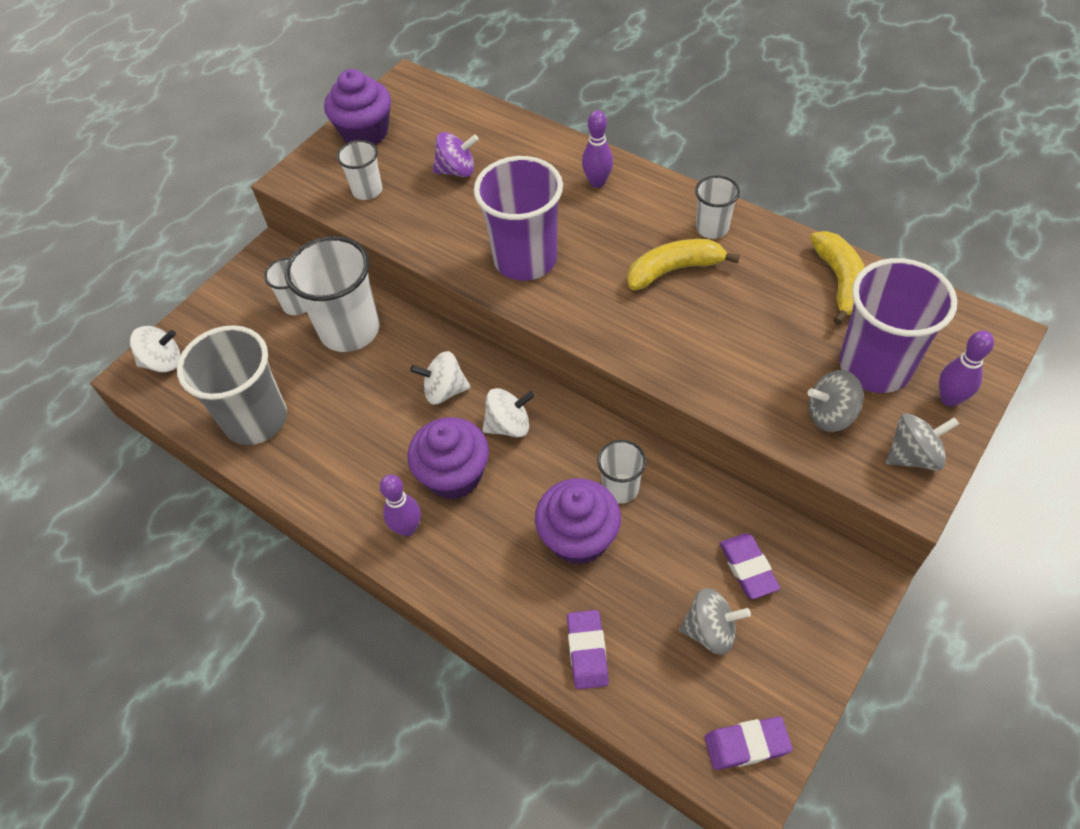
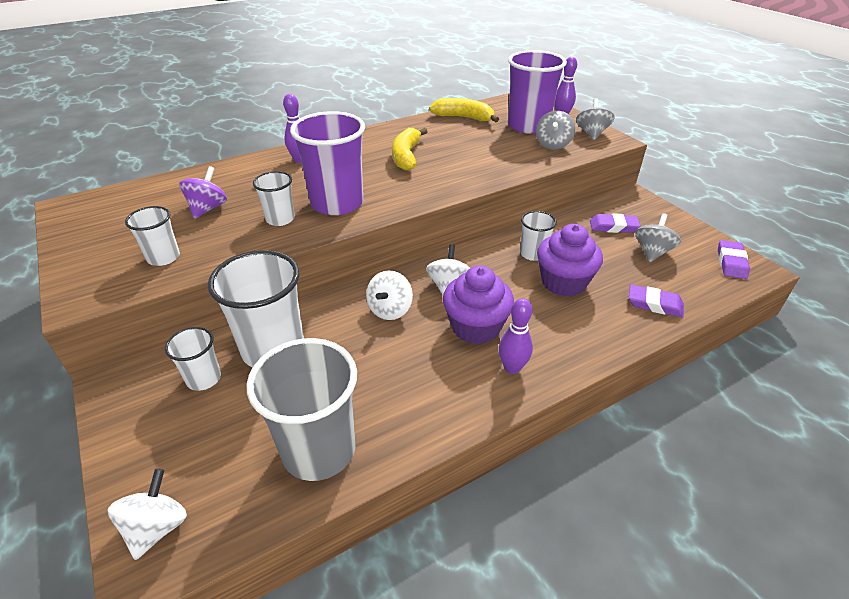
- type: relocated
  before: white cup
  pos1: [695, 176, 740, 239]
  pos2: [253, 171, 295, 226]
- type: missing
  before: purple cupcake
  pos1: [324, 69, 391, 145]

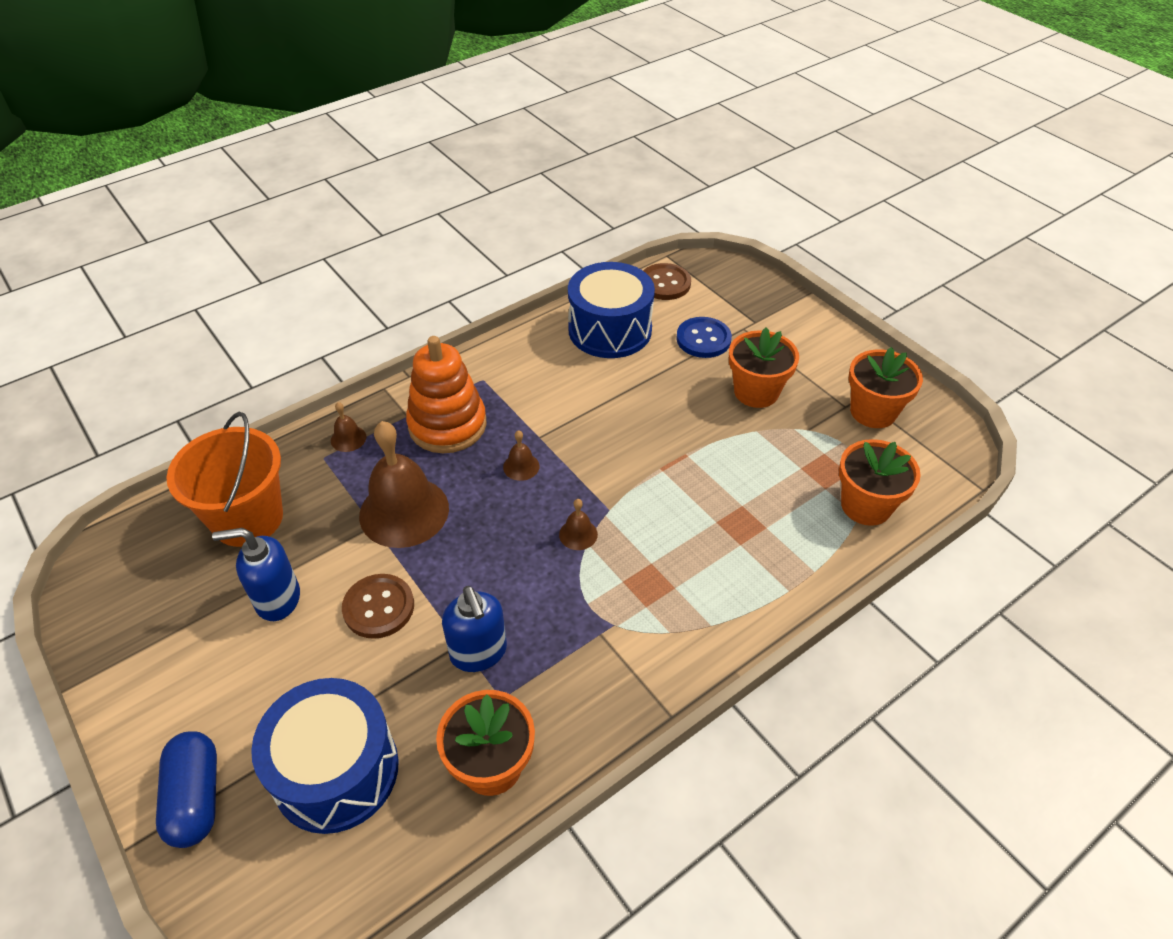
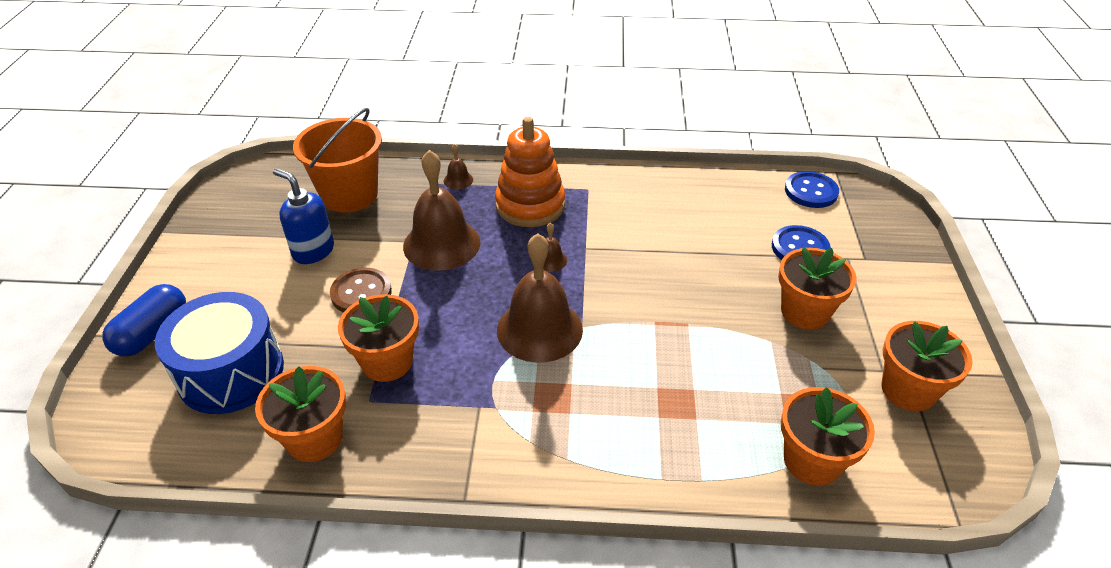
- type: exchanged
  before: blue soap dispenser
  after: orange flower pot
  pos1: [442, 586, 507, 672]
  pos2: [338, 294, 419, 382]
- type: size
  before: brown bell
  pos1: [559, 499, 598, 550]
  pos2: [497, 233, 583, 363]
  scale: 2.36
- type: colour
  before: brown button
  after: blue button
  pos1: [643, 263, 691, 300]
  pos2: [785, 171, 839, 208]
- type: missing
  before: blue drum
  pos1: [568, 262, 655, 358]

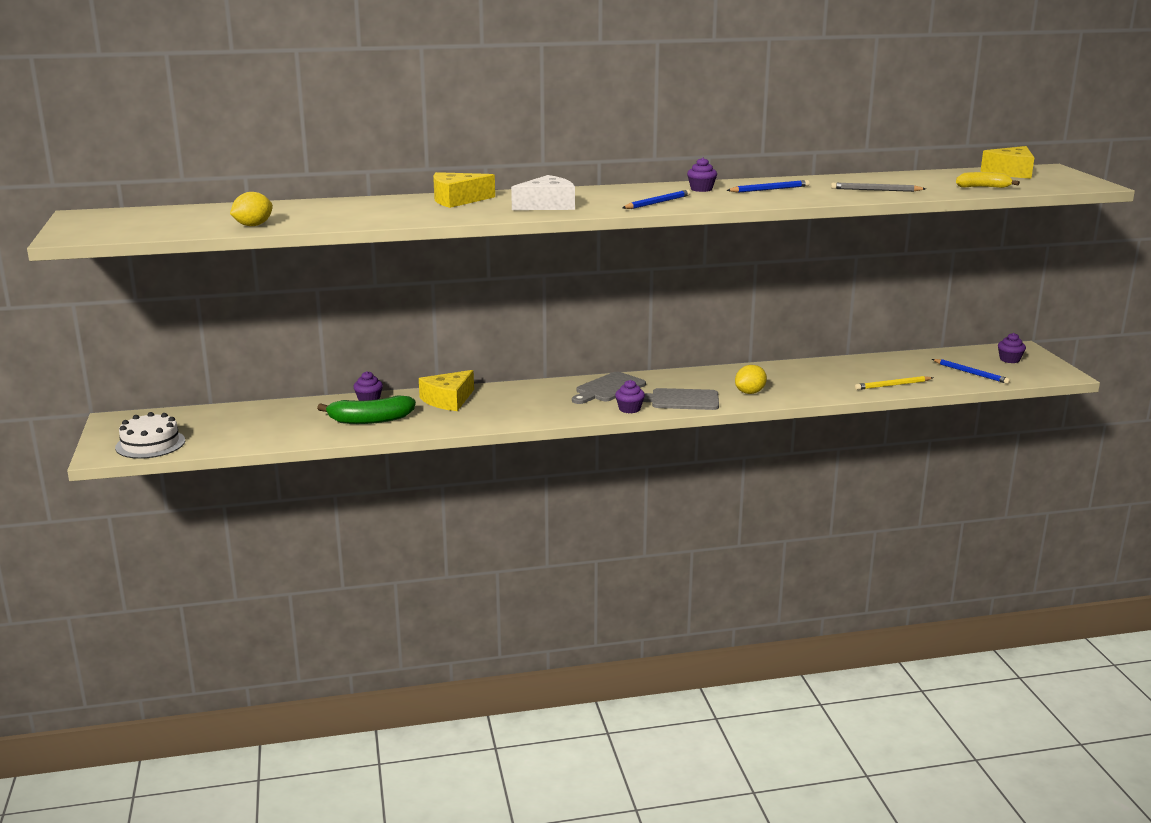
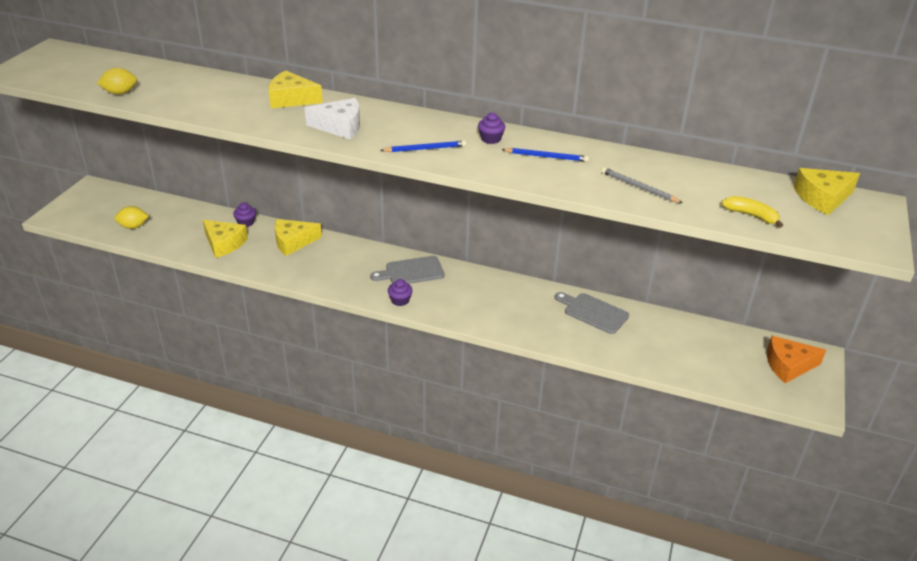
- type: relocated
  before: yellow lemon
  pos1: [735, 365, 767, 394]
  pos2: [114, 206, 149, 229]
- type: exchanged
  before: green banana
  after: yellow cheese
  pos1: [317, 395, 416, 424]
  pos2: [203, 220, 248, 258]
- type: relocated
  before: grey cutting board
  pos1: [643, 388, 719, 410]
  pos2: [555, 292, 629, 334]
- type: exchanged
  before: purple cupcake
  after: orange cheese
  pos1: [998, 333, 1026, 363]
  pos2: [767, 336, 826, 383]
- type: missing
  before: white cake
  pos1: [115, 412, 185, 459]
- type: missing
  before: yellow pencil
  pos1: [855, 376, 933, 390]
- type: missing
  before: blue pencil
  pos1: [932, 359, 1010, 384]

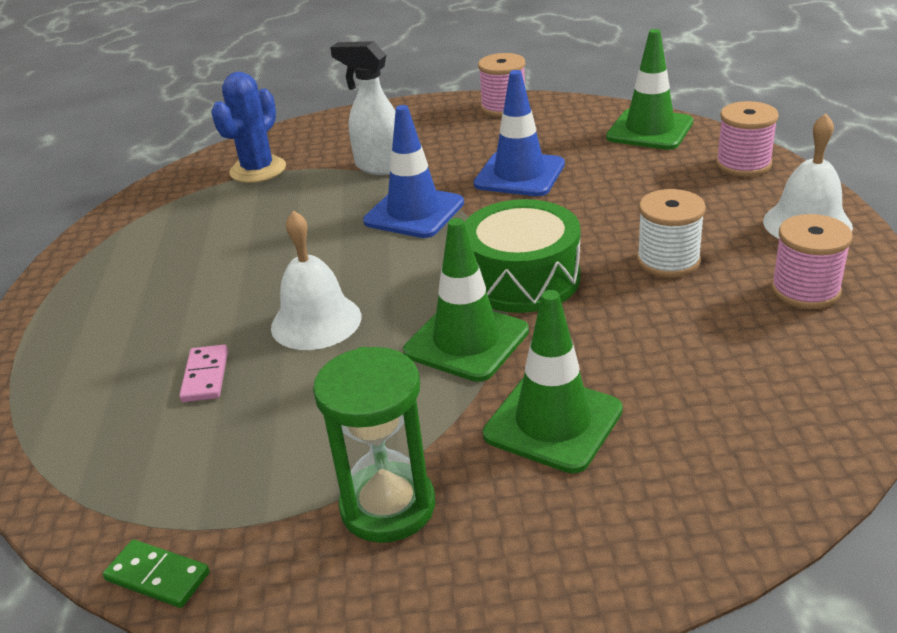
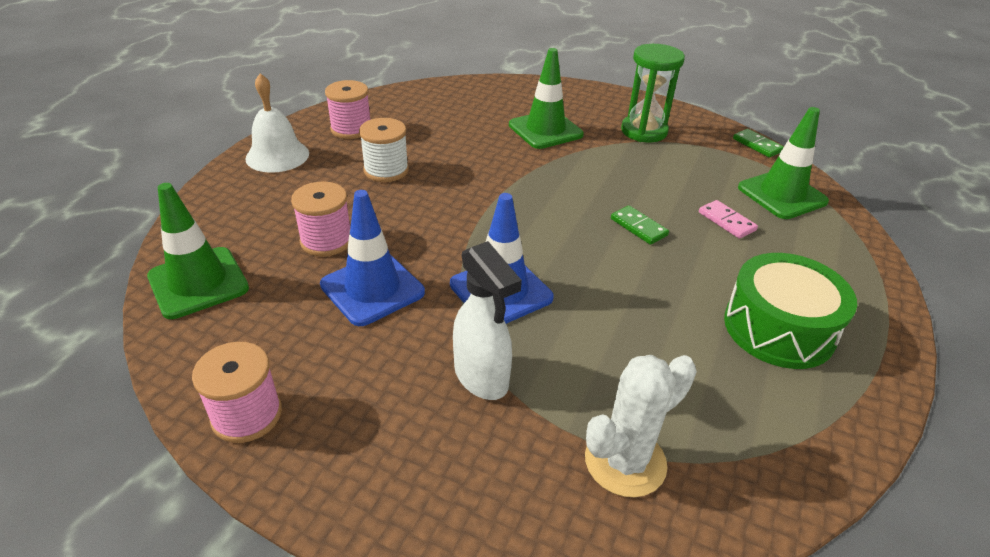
- type: relocated
  before: pink spool
  pos1: [716, 101, 779, 177]
  pos2: [291, 181, 350, 257]
- type: colour
  before: blue cactus
  after: white cactus
  pos1: [211, 72, 286, 183]
  pos2: [585, 355, 697, 497]
- type: exchanged
  before: white bell
  after: green domino
  pos1: [271, 210, 361, 350]
  pos2: [611, 206, 669, 245]
- type: spun
  before: pink domino
  pos1: [179, 345, 228, 402]
  pos2: [699, 200, 758, 239]
  turn: -60
- type: relocated
  before: green drum
  pos1: [464, 199, 581, 313]
  pos2: [724, 253, 857, 369]
- type: relocated
  before: green traffic cone
  pos1: [403, 218, 529, 382]
  pos2: [738, 107, 829, 219]

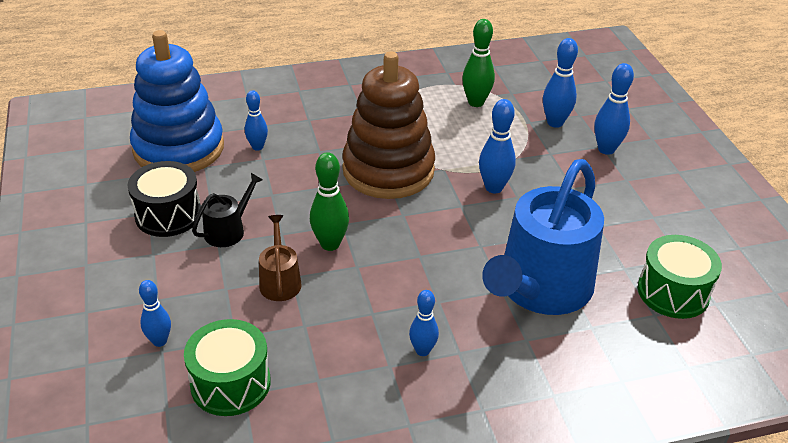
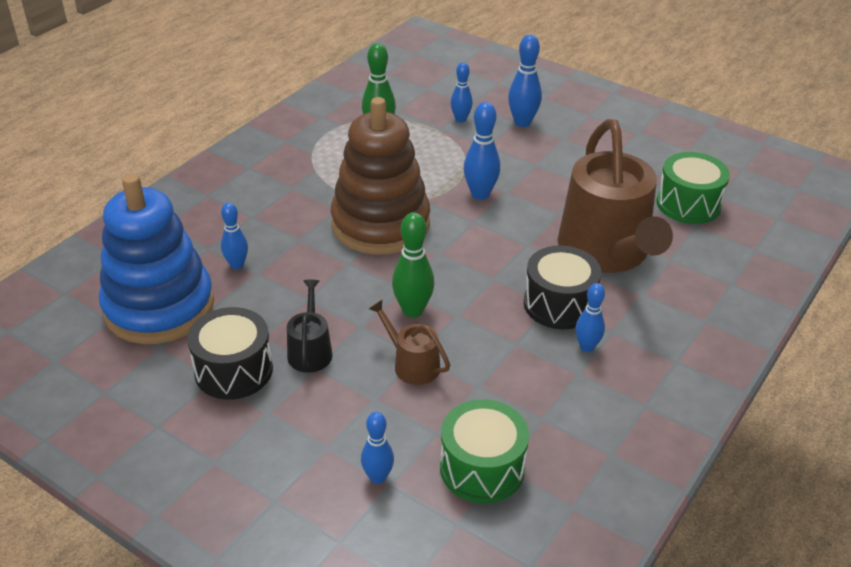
- type: size
  before: blue bowling pin
  pos1: [543, 38, 578, 128]
  pos2: [451, 62, 473, 123]
  scale: 0.66
- type: appeared
  after: black drum
  pos2: [524, 245, 601, 329]
- type: colour
  before: blue watering can
  after: brown watering can
  pos1: [482, 159, 604, 315]
  pos2: [558, 119, 673, 273]

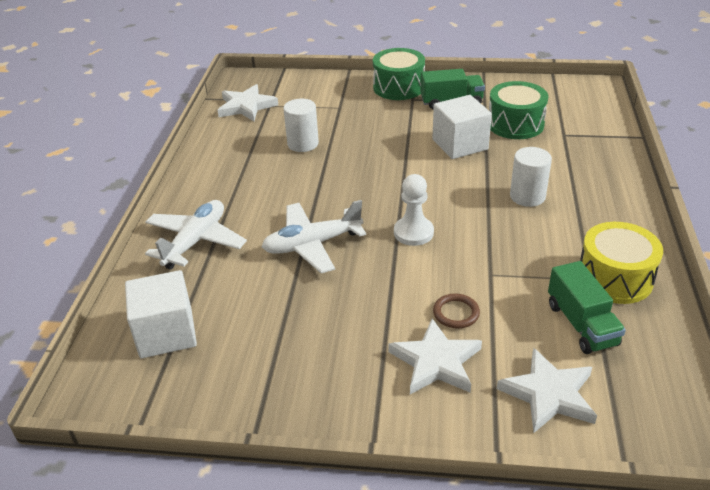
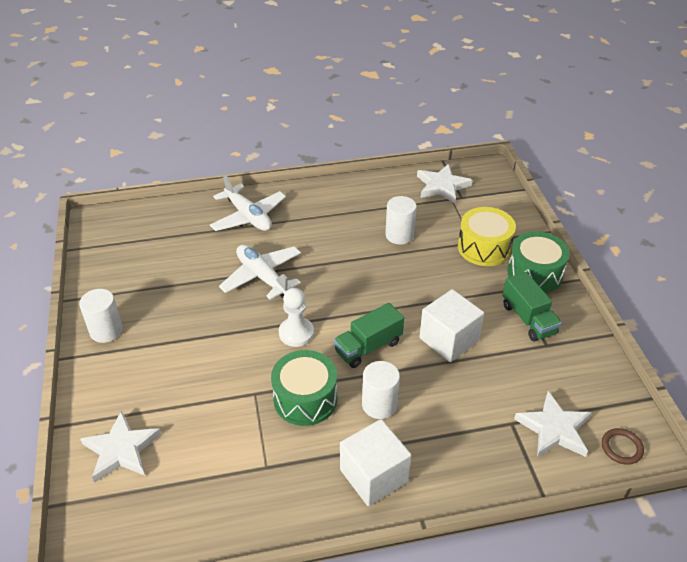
- type: appeared
  after: white cylinder
  pos2: [79, 289, 123, 343]
- type: spun
  before: white plane
  pos1: [145, 200, 247, 270]
  pos2: [210, 174, 286, 231]
  turn: 45
- type: relocated
  before: green drum
  pos1: [489, 81, 549, 139]
  pos2: [271, 350, 337, 426]
- type: relocated
  before: green truck
  pos1: [548, 261, 626, 354]
  pos2: [334, 303, 404, 368]
- type: relocated
  before: white cube
  pos1: [125, 270, 197, 358]
  pos2: [340, 419, 412, 506]
- type: relocated
  before: yellow drum
  pos1: [580, 222, 663, 304]
  pos2: [458, 207, 516, 266]
- type: relocated
  before: white star
  pos1: [388, 318, 482, 394]
  pos2: [514, 391, 592, 457]
- type: relocated
  before: brown ring
  pos1: [433, 294, 480, 329]
  pos2: [602, 428, 644, 465]

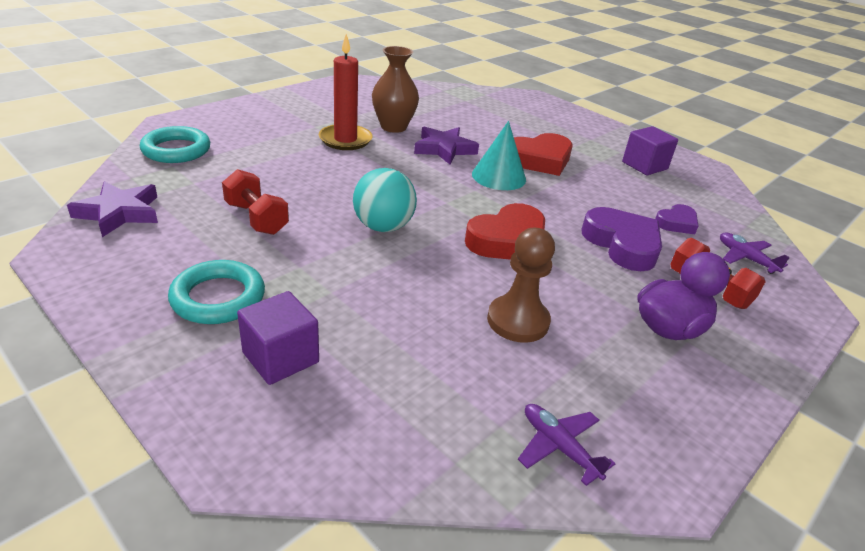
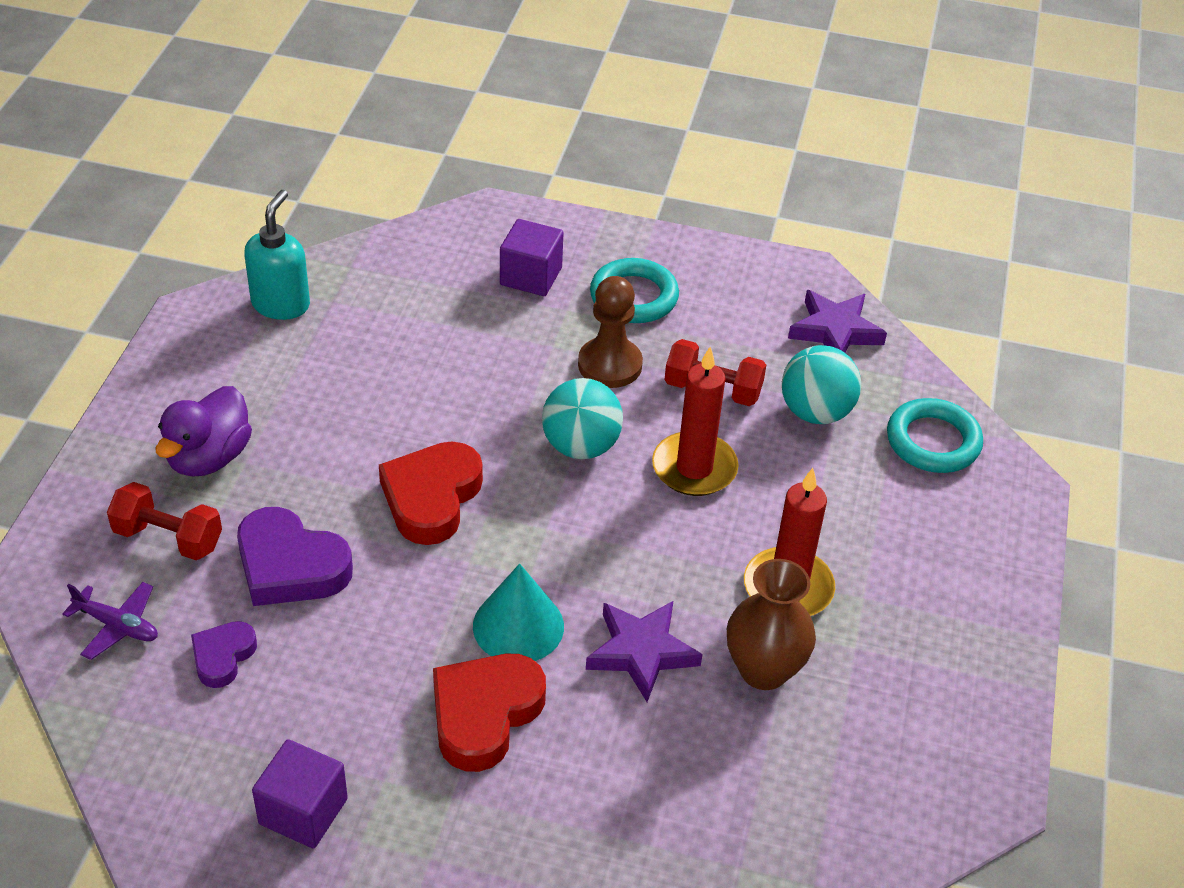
- type: exchanged
  before: purple plane
  after: turquoise soap dispenser
  pos1: [518, 404, 616, 486]
  pos2: [244, 190, 310, 320]
- type: relocated
  before: brown pawn
  pos1: [487, 228, 555, 343]
  pos2: [578, 276, 643, 388]
- type: appeared
  after: red candle
  pos2: [652, 347, 739, 496]
- type: appeared
  after: turquoise ball
  pos2: [782, 345, 861, 424]

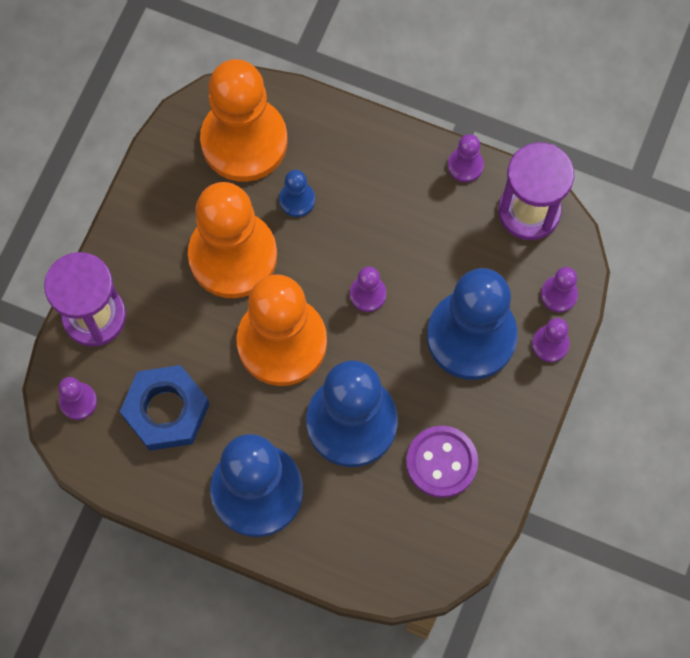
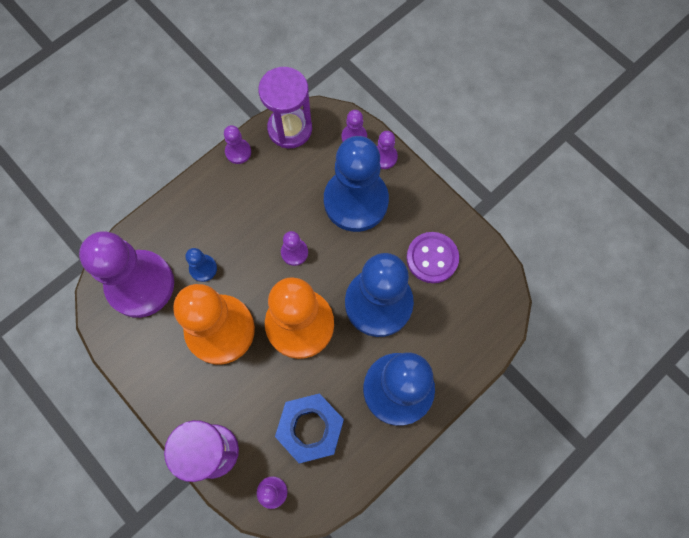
- type: colour
  before: orange pawn
  after: purple pawn
  pos1: [200, 59, 288, 182]
  pos2: [79, 231, 174, 318]

